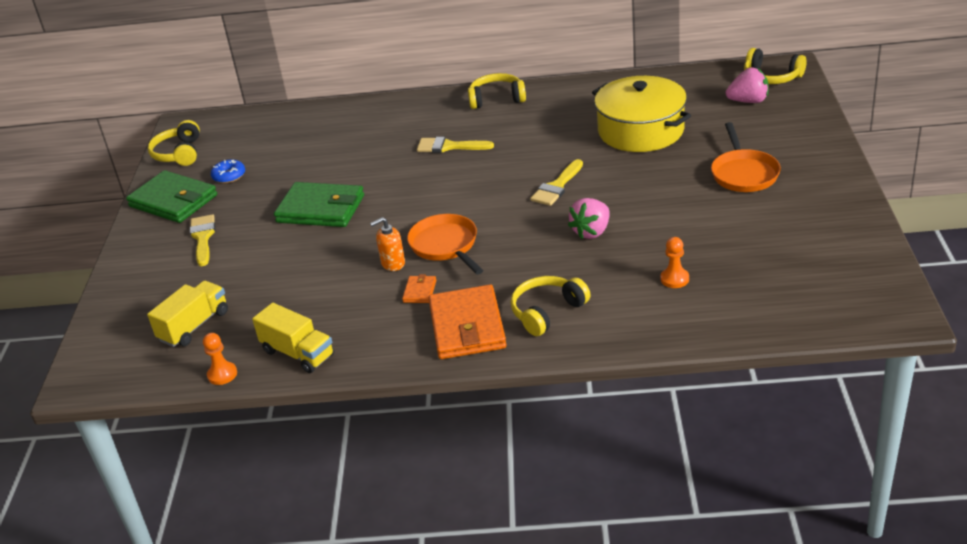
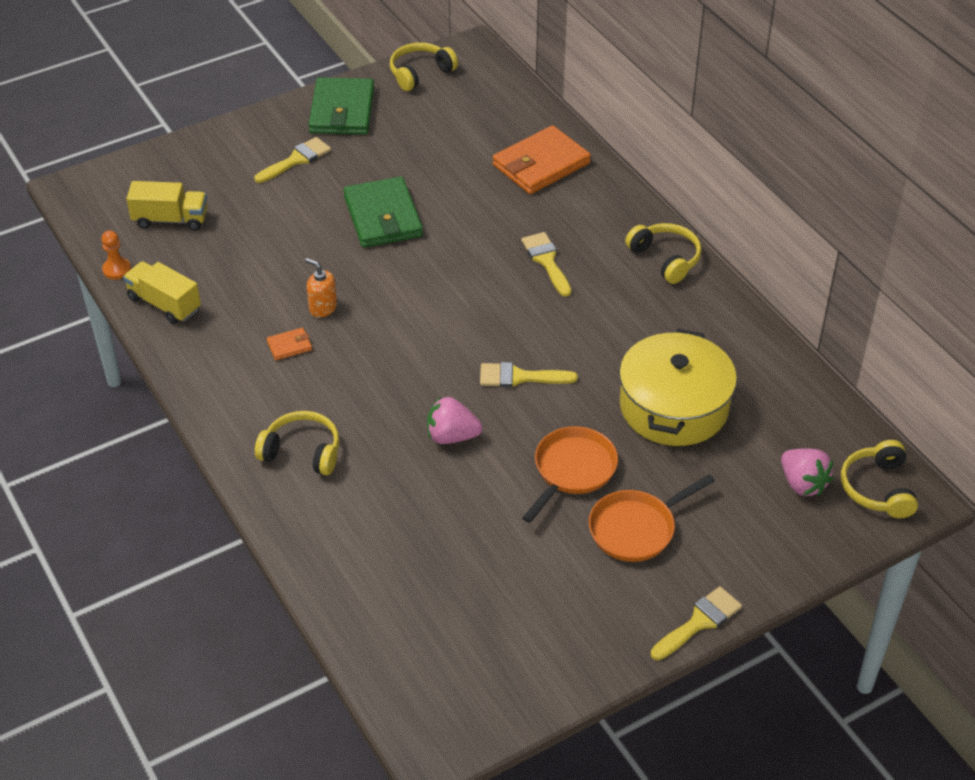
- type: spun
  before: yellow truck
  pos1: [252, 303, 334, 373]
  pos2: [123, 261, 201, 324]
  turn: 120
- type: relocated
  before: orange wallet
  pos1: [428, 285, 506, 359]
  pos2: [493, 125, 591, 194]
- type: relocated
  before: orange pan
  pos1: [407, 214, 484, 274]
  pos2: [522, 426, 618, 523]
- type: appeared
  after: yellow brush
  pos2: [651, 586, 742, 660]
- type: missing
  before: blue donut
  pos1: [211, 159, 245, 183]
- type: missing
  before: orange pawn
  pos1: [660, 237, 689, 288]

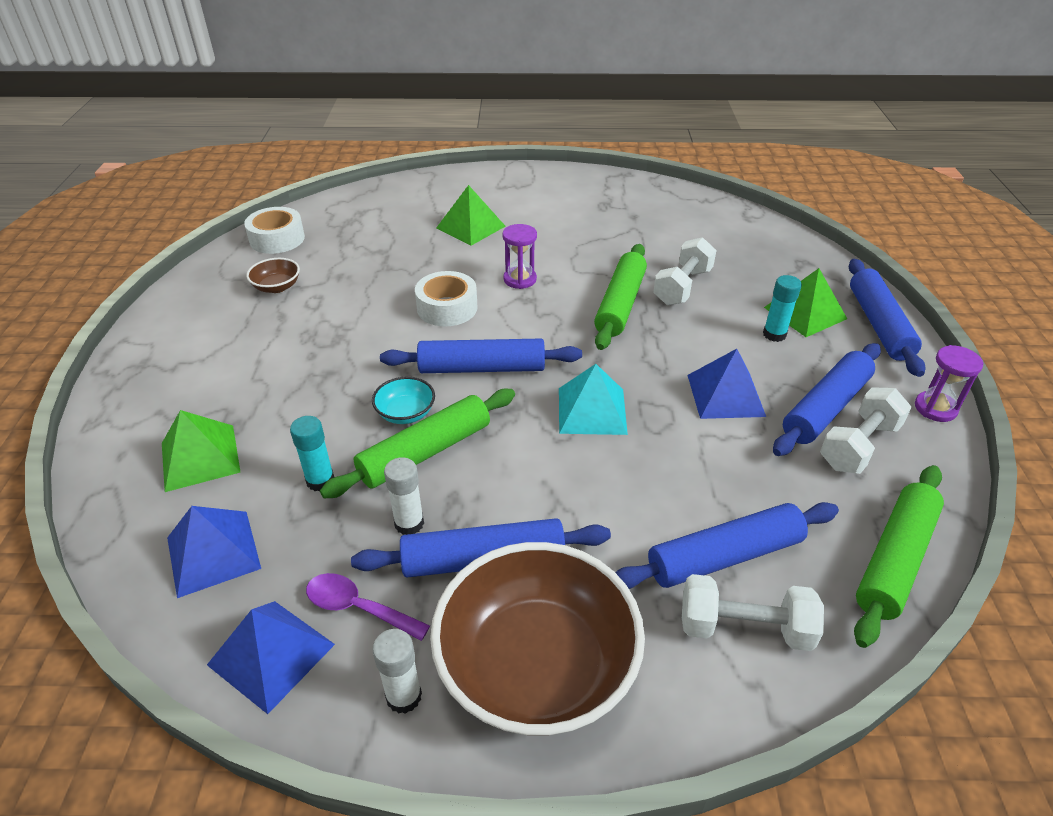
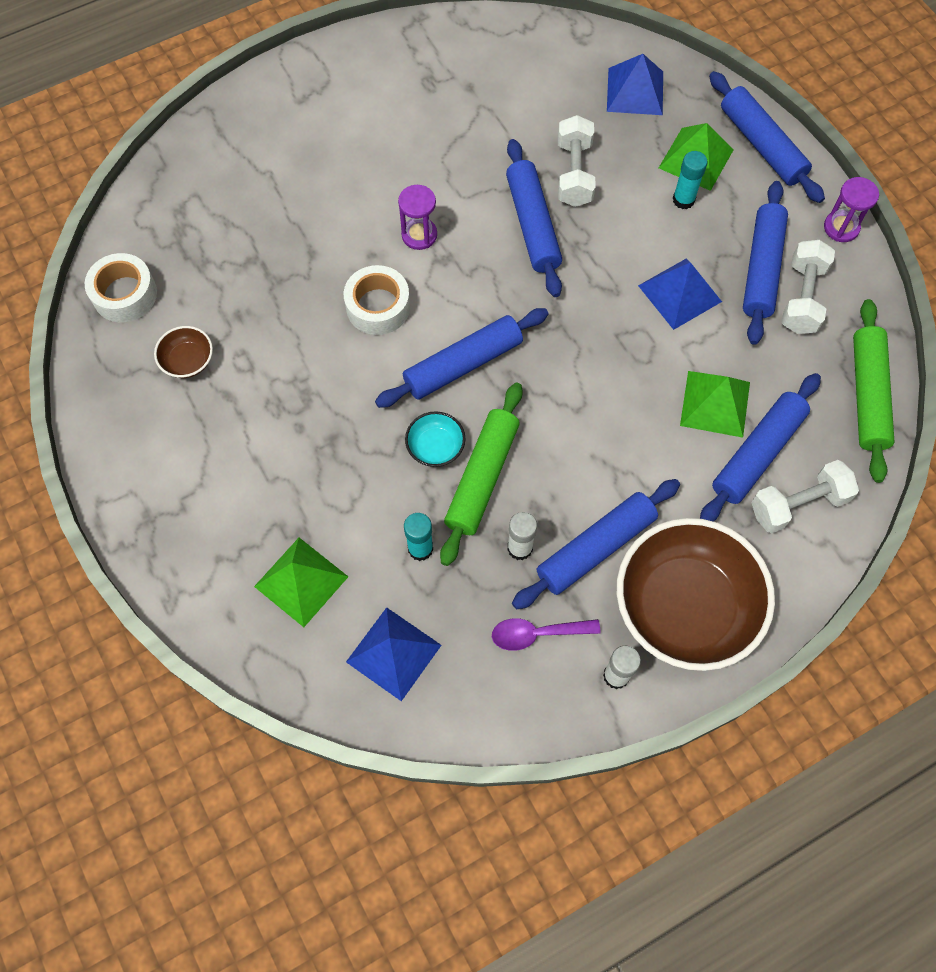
- type: colour
  before: green rolling pin
  after: blue rolling pin
  pos1: [594, 244, 647, 350]
  pos2: [506, 139, 562, 297]
- type: relocated
  before: blue pyramid
  pos1: [207, 601, 335, 714]
  pos2: [607, 54, 663, 115]
- type: relocated
  before: green pyramid
  pos1: [436, 185, 506, 246]
  pos2: [680, 371, 750, 438]
- type: missing
  before: turquoise pyramid
  pos1: [559, 364, 628, 435]

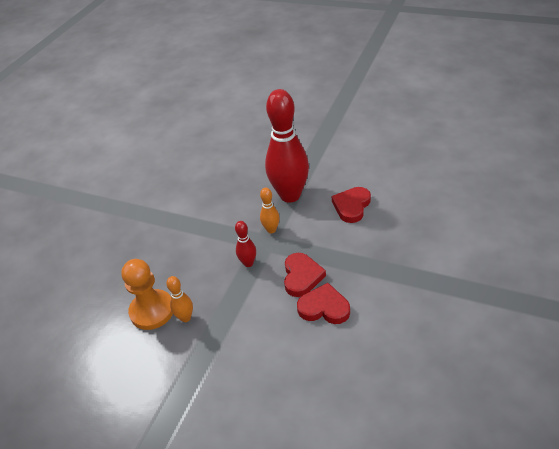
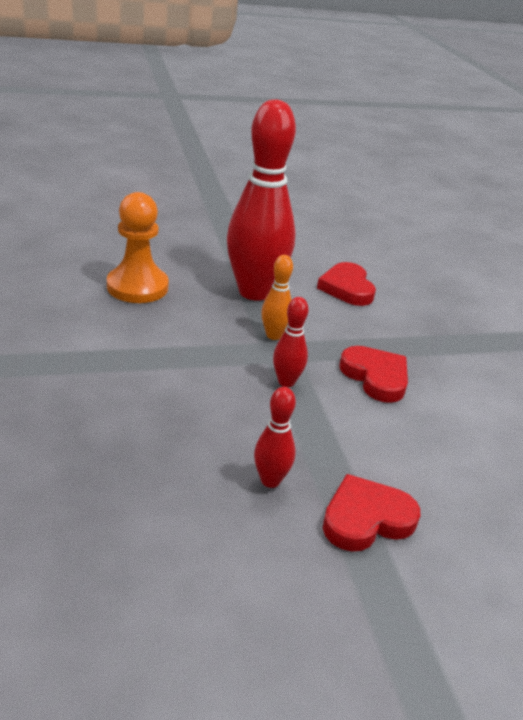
- type: relocated
  before: orange pawn
  pos1: [121, 259, 173, 330]
  pos2: [107, 192, 169, 303]
- type: colour
  before: orange bowling pin
  after: red bowling pin
  pos1: [166, 276, 193, 322]
  pos2: [254, 387, 296, 488]
- type: relocated
  before: red heart
  pos1: [297, 283, 350, 324]
  pos2: [323, 474, 420, 552]

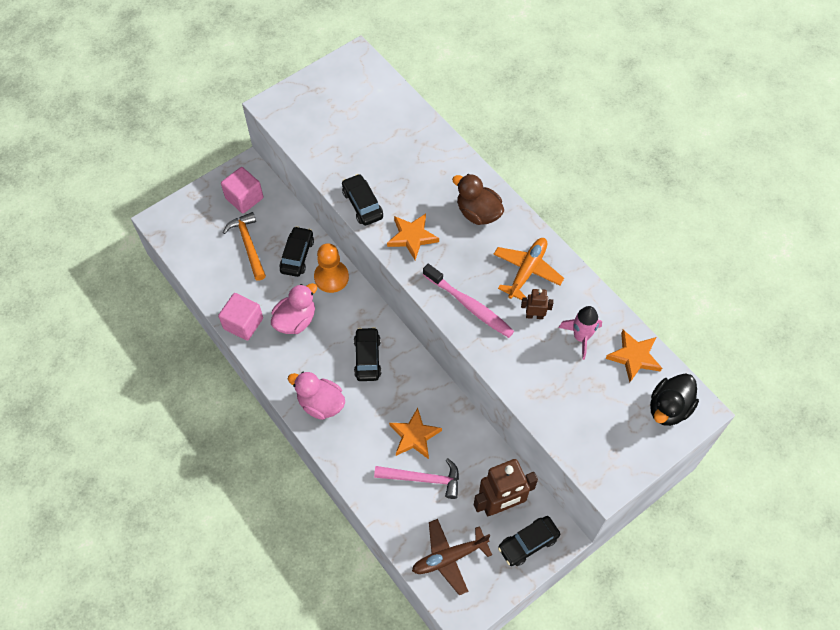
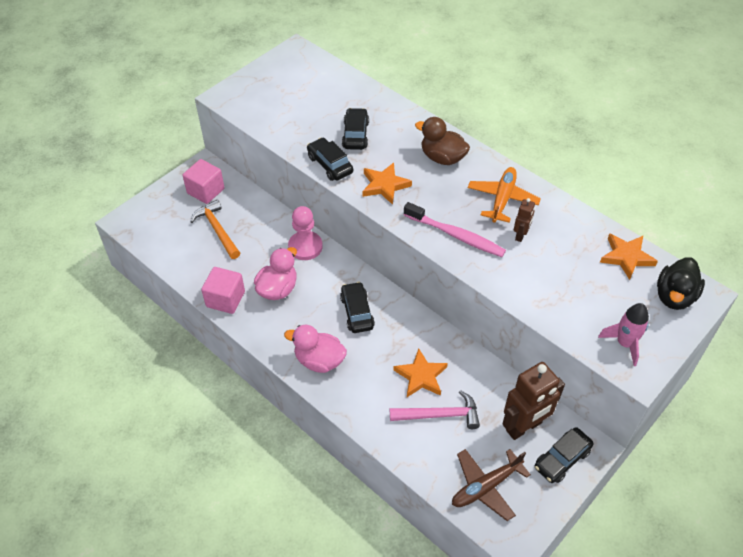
- type: colour
  before: orange pawn
  after: pink pawn
  pos1: [314, 243, 349, 293]
  pos2: [288, 206, 323, 260]
- type: relocated
  before: black car
  pos1: [279, 226, 314, 277]
  pos2: [342, 108, 369, 150]
- type: spun
  before: brown robot
  pos1: [521, 289, 554, 319]
  pos2: [514, 198, 535, 242]
  turn: 120
- type: relocated
  before: pink rocket
  pos1: [559, 306, 602, 360]
  pos2: [598, 303, 649, 366]

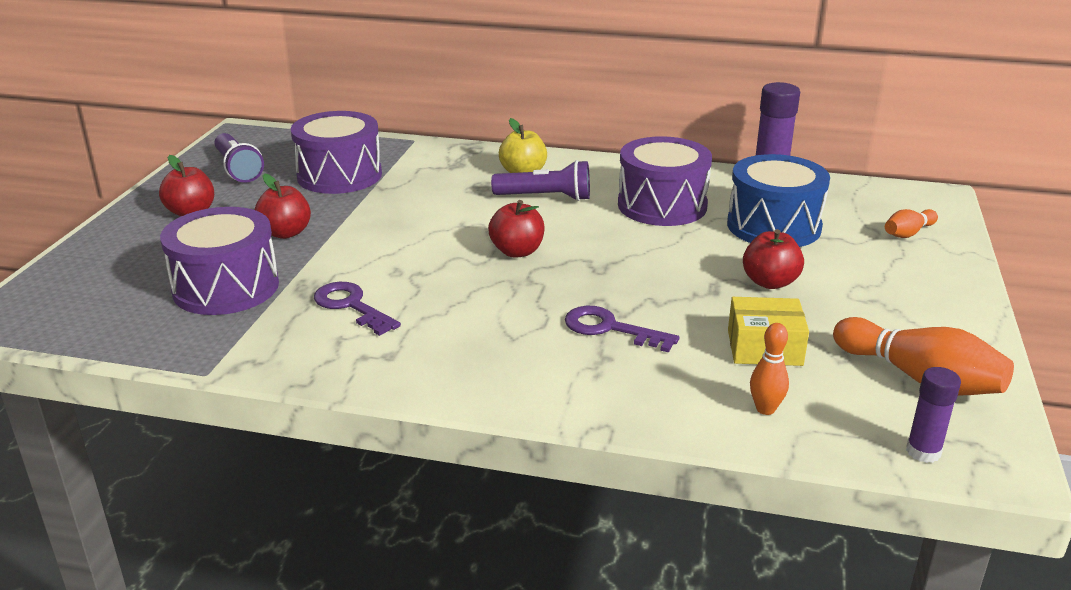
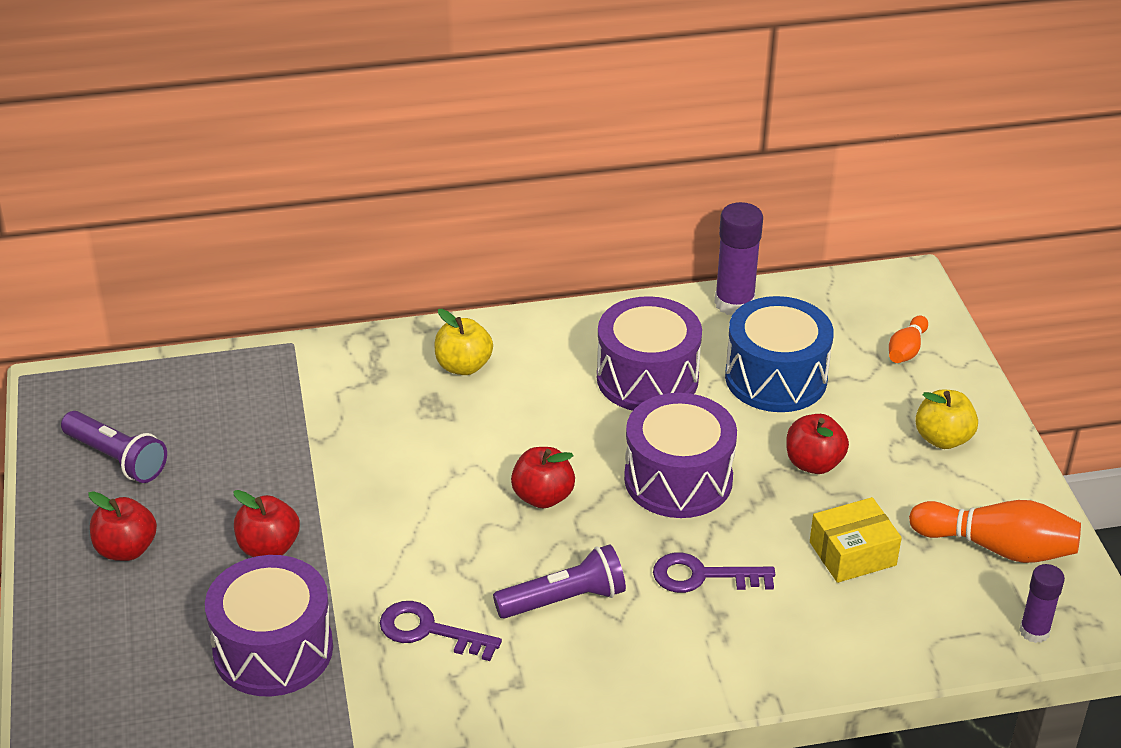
- type: relocated
  before: purple flashlight
  pos1: [491, 160, 590, 201]
  pos2: [493, 544, 626, 619]
- type: relocated
  before: purple drum
  pos1: [291, 111, 382, 194]
  pos2: [624, 393, 737, 518]
- type: appeared
  after: yellow apple
  pos2: [915, 390, 978, 449]
- type: missing
  before: orange bowling pin
  pos1: [750, 323, 789, 415]

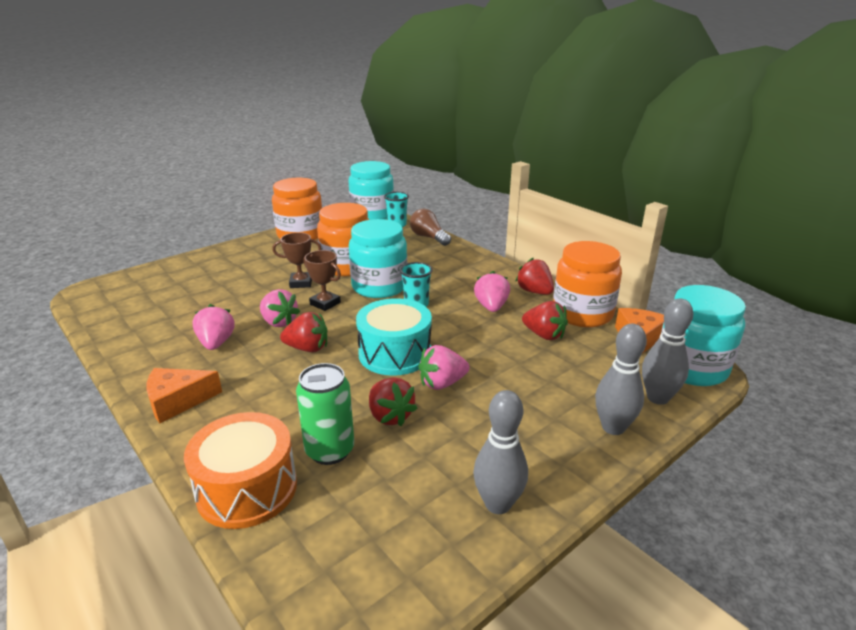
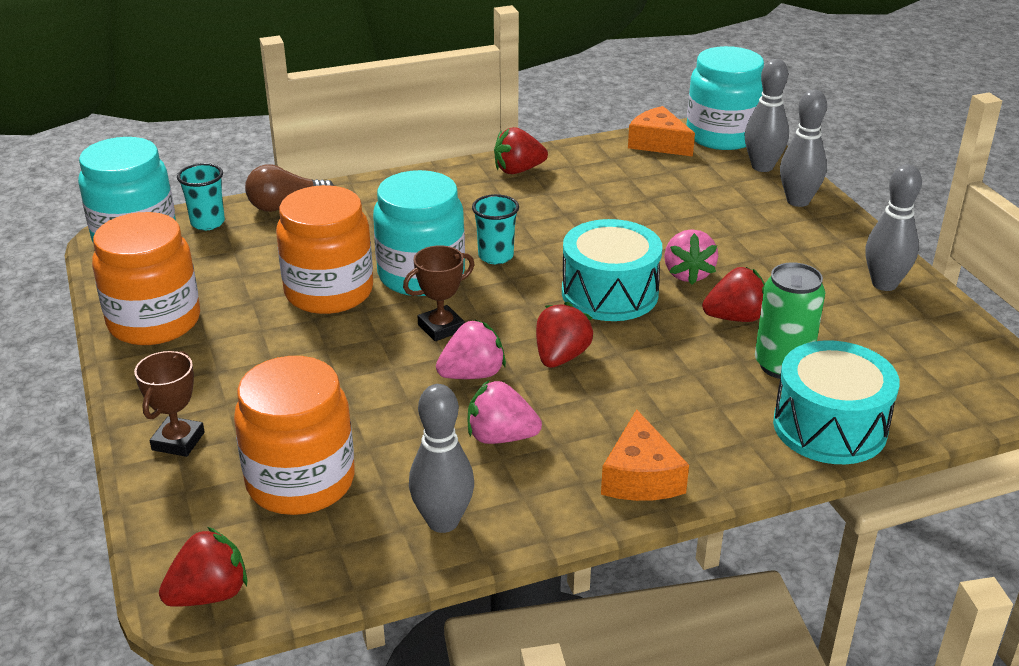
- type: relocated
  before: brown trophy
  pos1: [272, 232, 322, 288]
  pos2: [134, 351, 205, 457]
- type: relocated
  before: red strawberry
  pos1: [522, 301, 568, 340]
  pos2: [159, 527, 248, 607]
- type: relocated
  before: orange jar
  pos1: [553, 241, 622, 327]
  pos2: [234, 356, 355, 515]
- type: appeared
  after: grey bowling pin
  pos2: [409, 384, 474, 533]
- type: colour
  before: orange drum
  after: turquoise drum
  pos1: [184, 412, 297, 529]
  pos2: [773, 340, 900, 464]
- type: missing
  before: pink strawberry
  pos1: [474, 271, 510, 312]

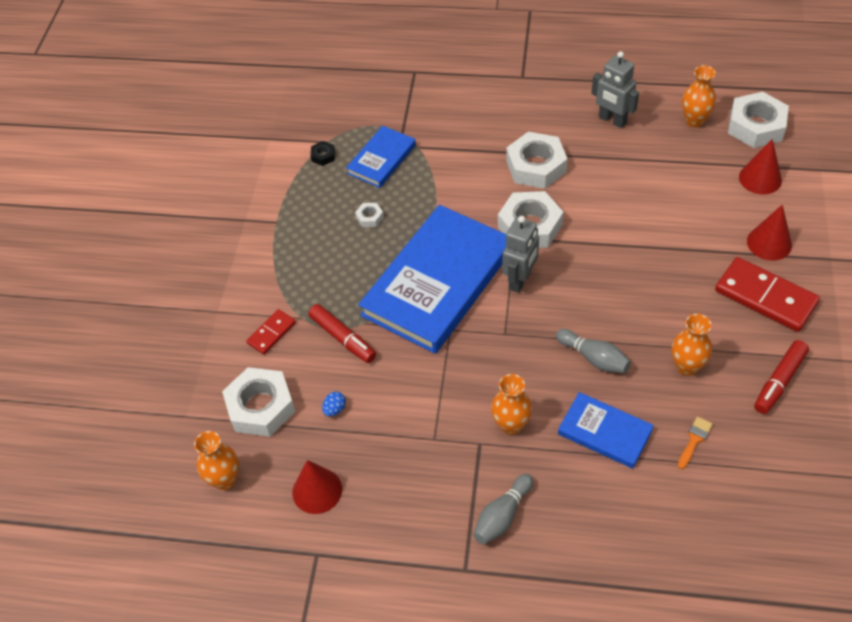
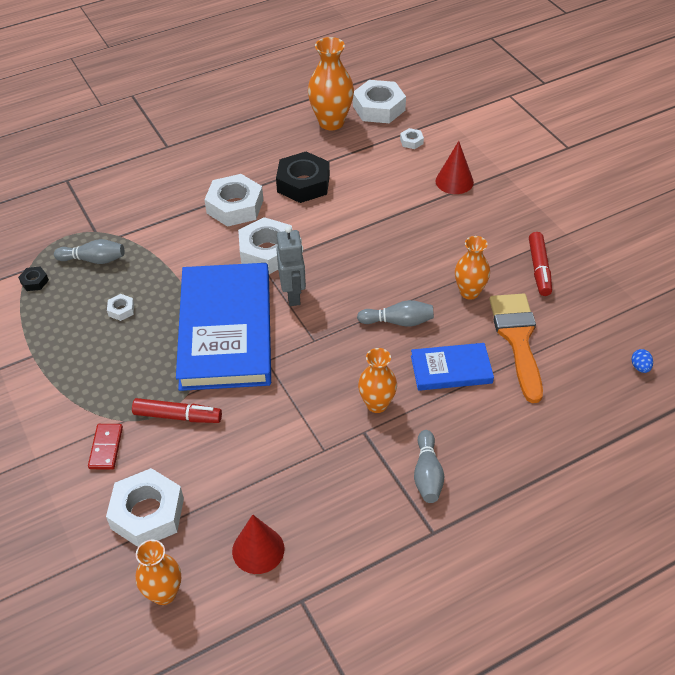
- type: exchanged
  before: blue book
  after: grey bowling pin
  pos1: [346, 126, 416, 188]
  pos2: [54, 239, 125, 264]
- type: appeared
  after: black nut
  pos2: [276, 152, 330, 203]
- type: size
  before: orange vase
  pos1: [682, 65, 716, 127]
  pos2: [308, 37, 354, 130]
  scale: 1.55
- type: exchanged
  before: red cone
  after: white nut
  pos1: [739, 139, 782, 194]
  pos2: [400, 128, 424, 149]
- type: size
  before: orange brush
  pos1: [678, 416, 713, 469]
  pos2: [490, 294, 543, 403]
  scale: 2.47
- type: relocated
  before: blue egg
  pos1: [322, 392, 346, 416]
  pos2: [631, 349, 653, 373]
- type: missing
  before: grey robot
  pos1: [592, 51, 639, 128]
- type: missing
  before: red domino
  pos1: [715, 257, 820, 332]

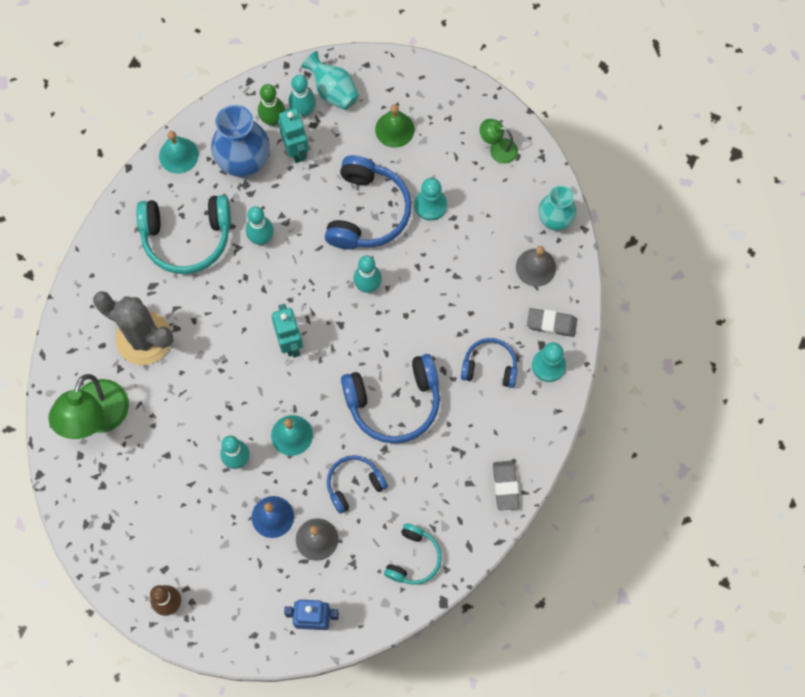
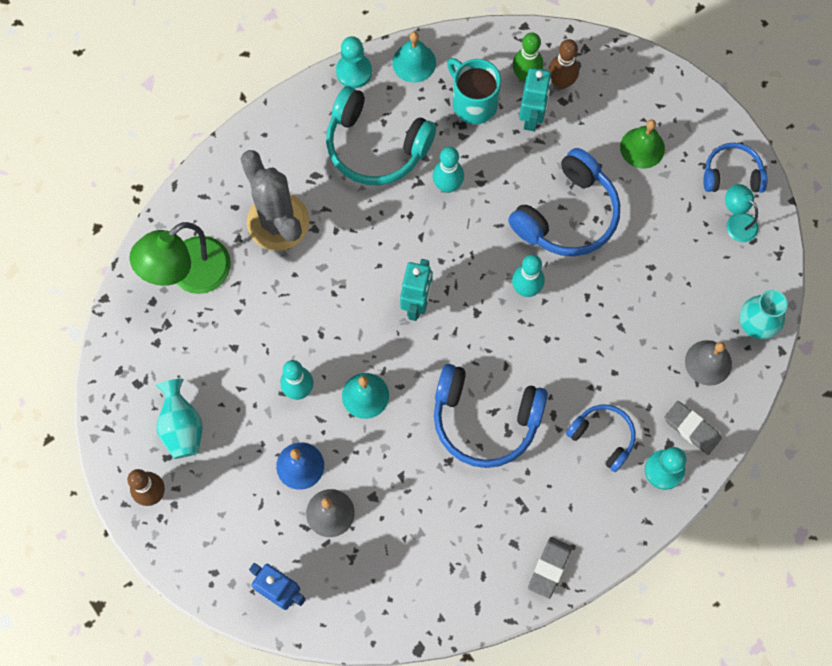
- type: relocated
  before: turquoise vase
  pos1: [301, 51, 359, 110]
  pos2: [156, 379, 203, 459]
- type: relocated
  before: turquoise pawn
  pos1: [414, 178, 447, 221]
  pos2: [336, 36, 372, 88]
- type: exchanged
  before: blue vase
  after: turquoise mug
  pos1: [211, 105, 270, 178]
  pos2: [447, 58, 501, 125]
- type: colour
  before: turquoise bowling pin
  after: brown bowling pin
  pos1: [289, 75, 316, 117]
  pos2: [548, 39, 579, 89]
- type: relocated
  before: blue headphones
  pos1: [327, 455, 388, 513]
  pos2: [703, 143, 768, 193]
- type: colour
  before: green lamp
  after: turquoise lamp
  pos1: [480, 119, 518, 164]
  pos2: [725, 184, 758, 242]
- type: missing
  before: turquoise headphones
  pos1: [384, 523, 442, 584]

